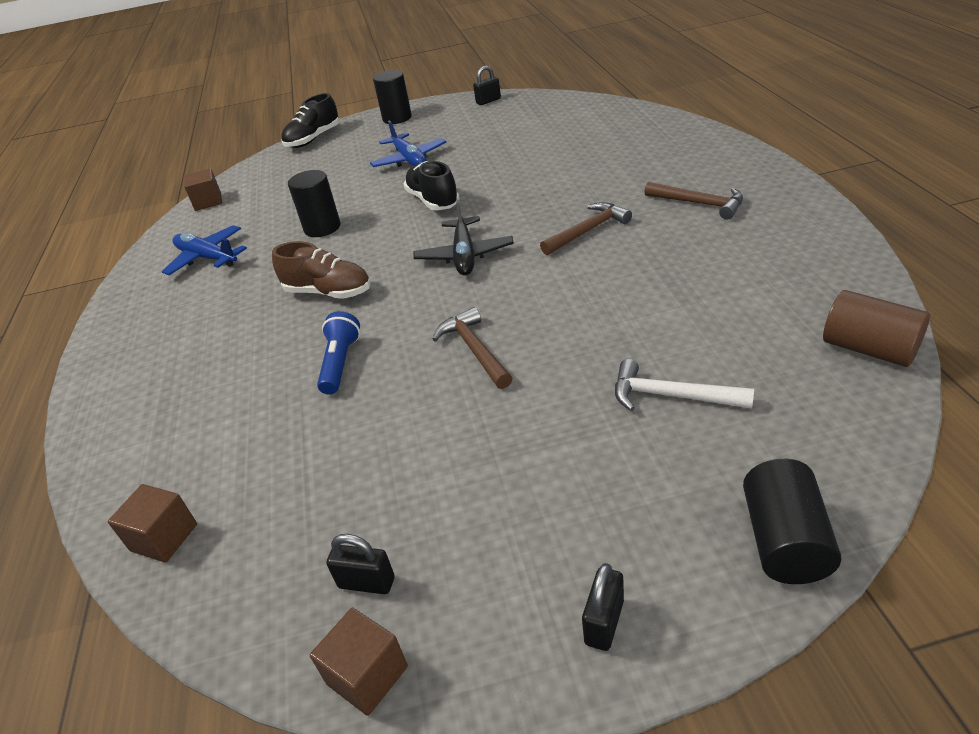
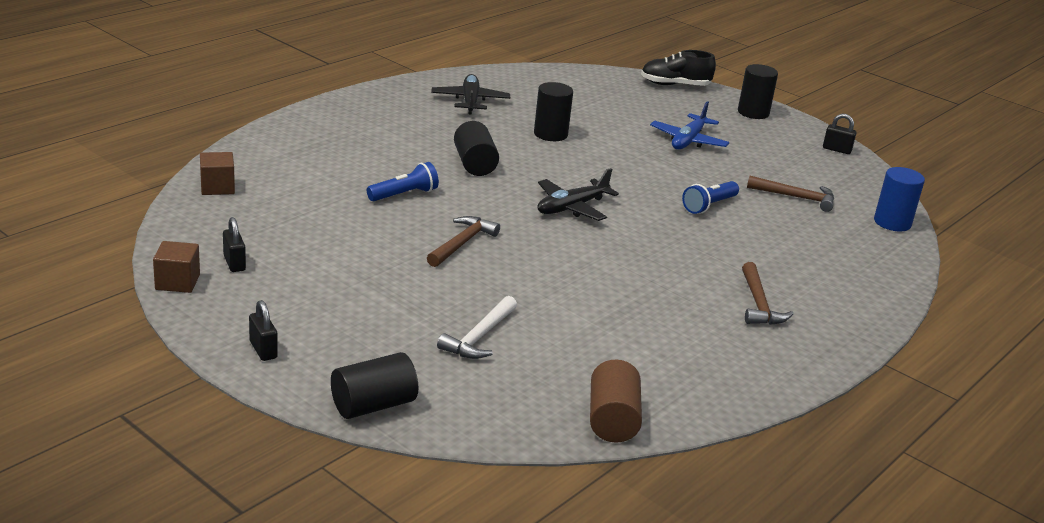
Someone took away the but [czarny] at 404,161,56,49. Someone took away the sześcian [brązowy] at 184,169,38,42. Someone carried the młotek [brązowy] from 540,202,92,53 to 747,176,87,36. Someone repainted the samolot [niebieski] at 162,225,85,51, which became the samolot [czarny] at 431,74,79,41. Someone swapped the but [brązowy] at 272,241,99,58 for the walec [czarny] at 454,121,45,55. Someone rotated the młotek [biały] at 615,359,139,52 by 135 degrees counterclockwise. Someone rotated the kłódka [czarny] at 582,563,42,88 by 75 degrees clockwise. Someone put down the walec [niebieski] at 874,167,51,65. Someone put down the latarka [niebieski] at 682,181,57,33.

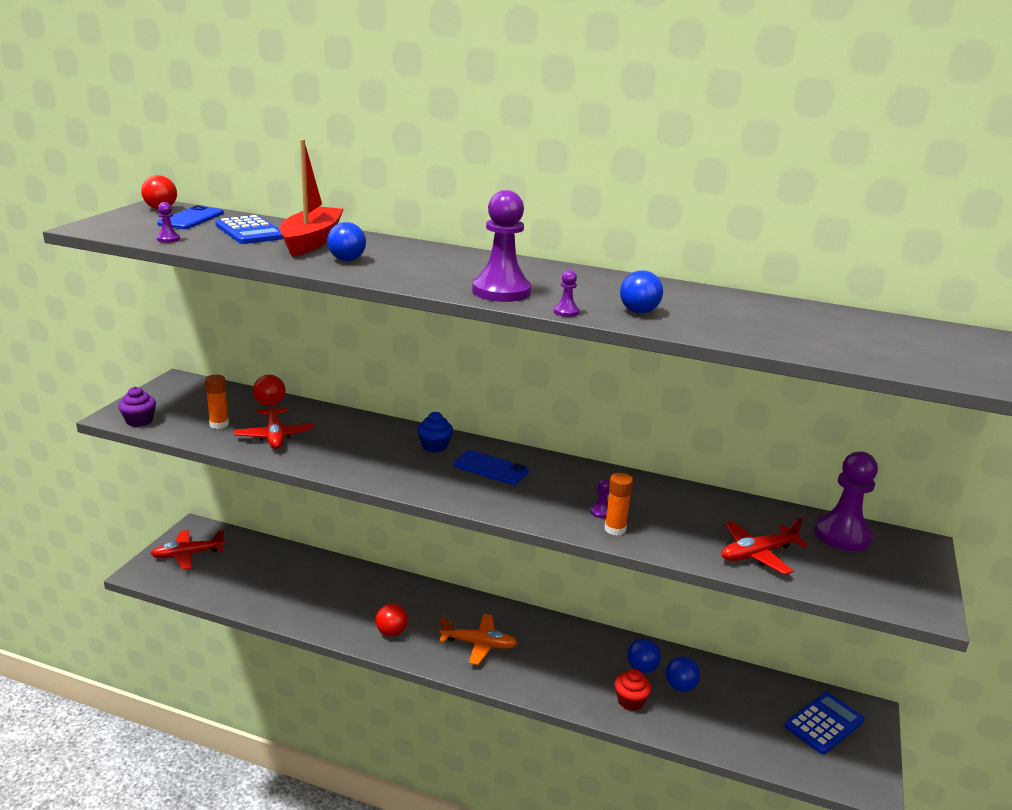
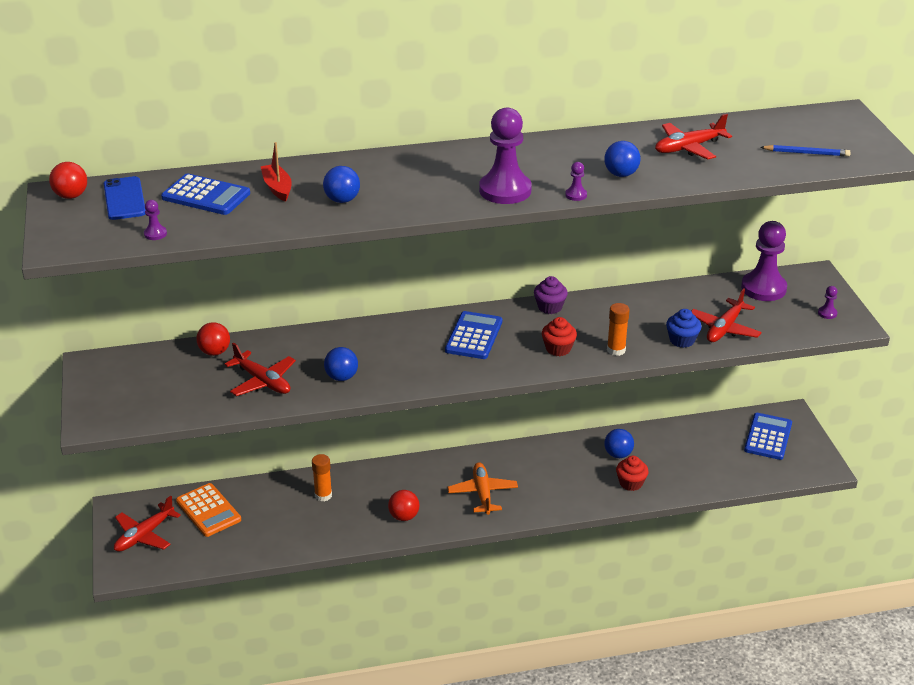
Someone scaled the łódka [czerwony] at 280,139,64,118 by 0.53. Someone carried the klej w sztyfcie [pomarańczowy] from 205,375,24,54 to 312,454,20,48. Someone carried the muffinka [fioletowy] from 118,387,38,40 to 534,276,34,38. Someone carried the muffinka [niebieski] from 417,412,36,41 to 666,309,36,39. Someone swapped the telefon [niebieski] at 453,450,76,35 for the kalkulator [niebieski] at 445,311,57,48. Someone carried the pionek [fioletowy] from 590,479,20,39 to 818,286,19,33. Someone rotated the samolot [pomarańczowy] at 439,614,78,51 by 75 degrees counterclockwise. Someone carried the piłka [niebieski] from 666,656,34,36 to 324,347,34,34. Someone put down the samolot [czerwony] at 655,114,77,46. Someone put down the ołówek [niebieski] at 760,145,91,12. Someone put down the muffinka [czerwony] at 542,317,35,39. Someone put down the kalkulator [pomarańczowy] at 176,483,65,54.

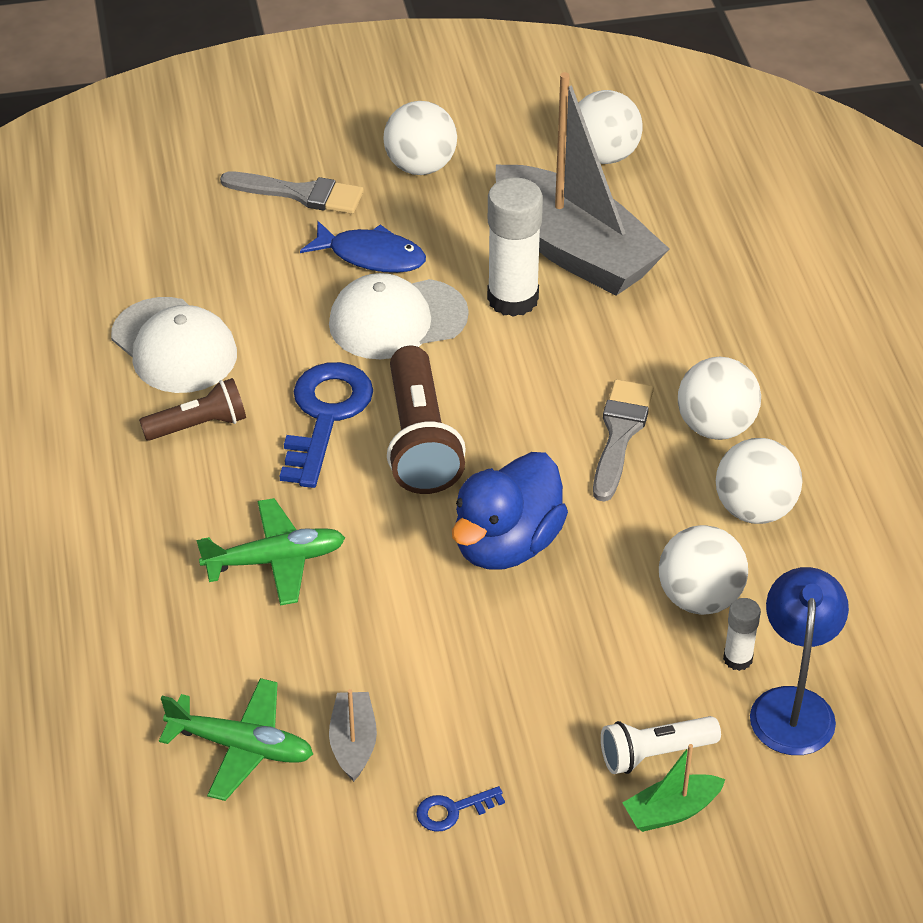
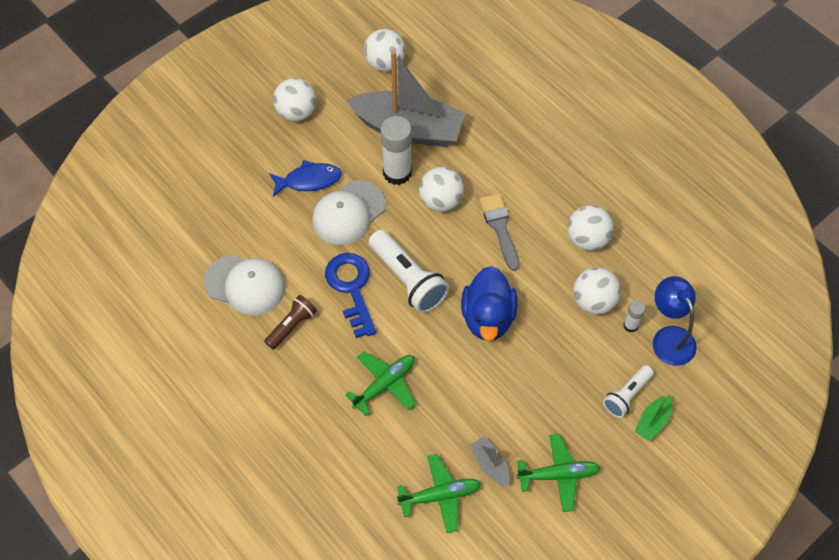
Someone took away the pędzel [szary] at 220,172,144,42. Someone repainted the latarka [brązowy] at 387,346,79,148, which became the latarka [biały] at 369,230,80,83. Someone carried the piłka [biały] from 678,357,83,83 to 419,167,45,45. Someone swapped the klucz [niebieski] at 416,786,89,46 for the samolot [zielony] at 516,434,85,78.

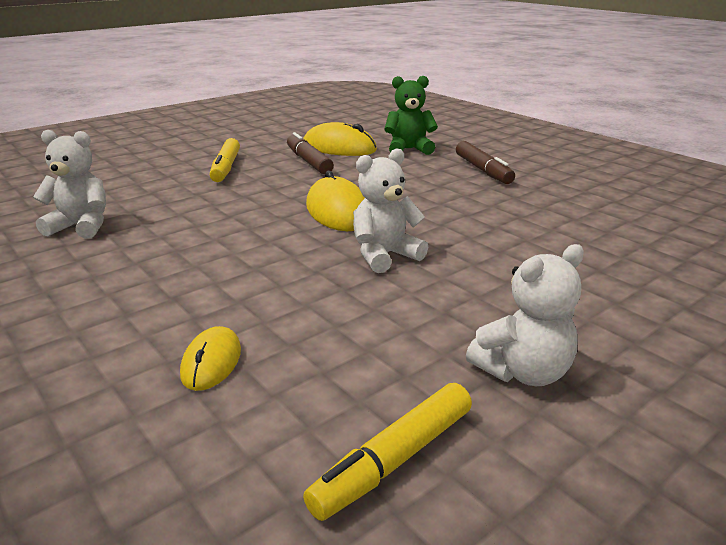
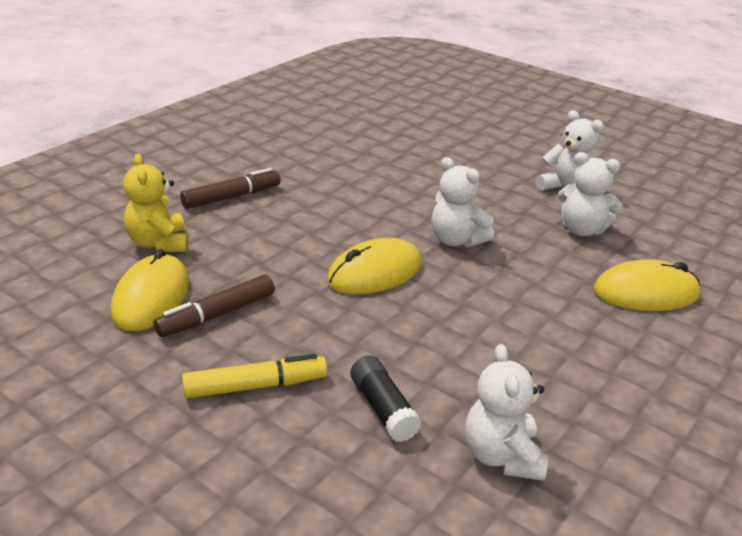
Someone repainted the miś [zielony] at 384,76,54,79, which became the miś [żółty] at 123,153,65,99. Someone scaled the myszka [żółty] at 180,326,61,65 by 1.70. Someone took away the flamaster [żółty] at 303,383,169,138. Someone put down the miś [biały] at 558,152,65,84. Someone put down the klej w sztyfcie [czarny] at 350,356,72,86.

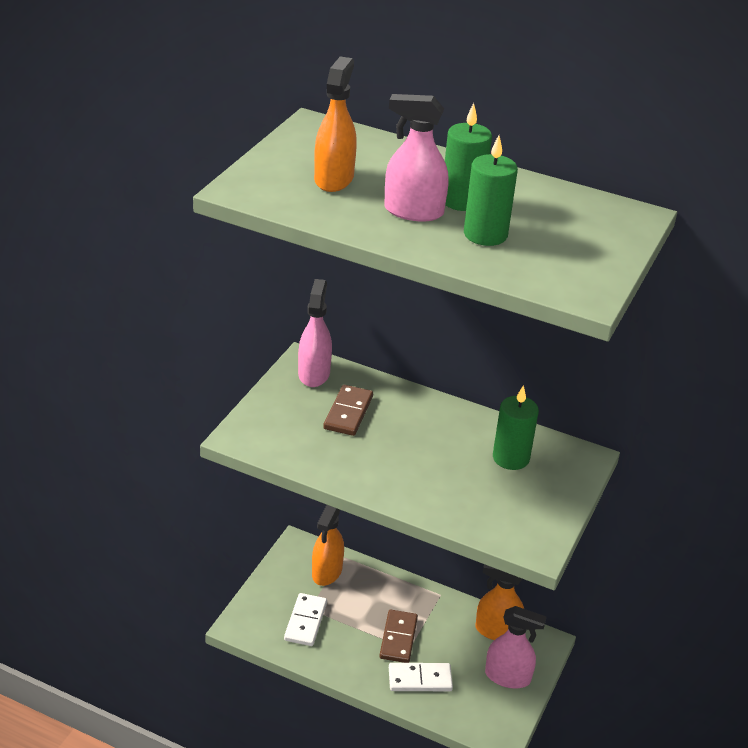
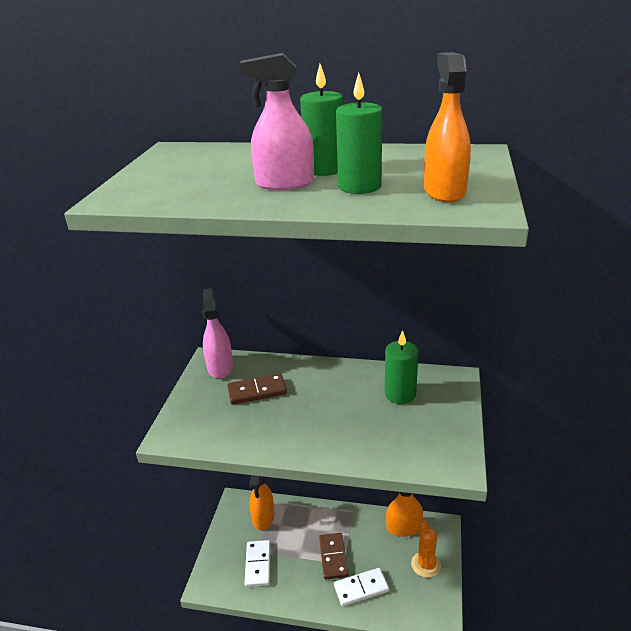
Someone carried the spryskiwacz [pomarańczowy] from 314,56,43,136 to 424,52,47,151. Someone rotated the kostka domina [brązowy] at 323,385,50,51 by 75 degrees clockwise. Someone swapped the spryskiwacz [różowy] at 485,606,61,83 for the kaktus [pomarańczowy] at 411,520,30,58.

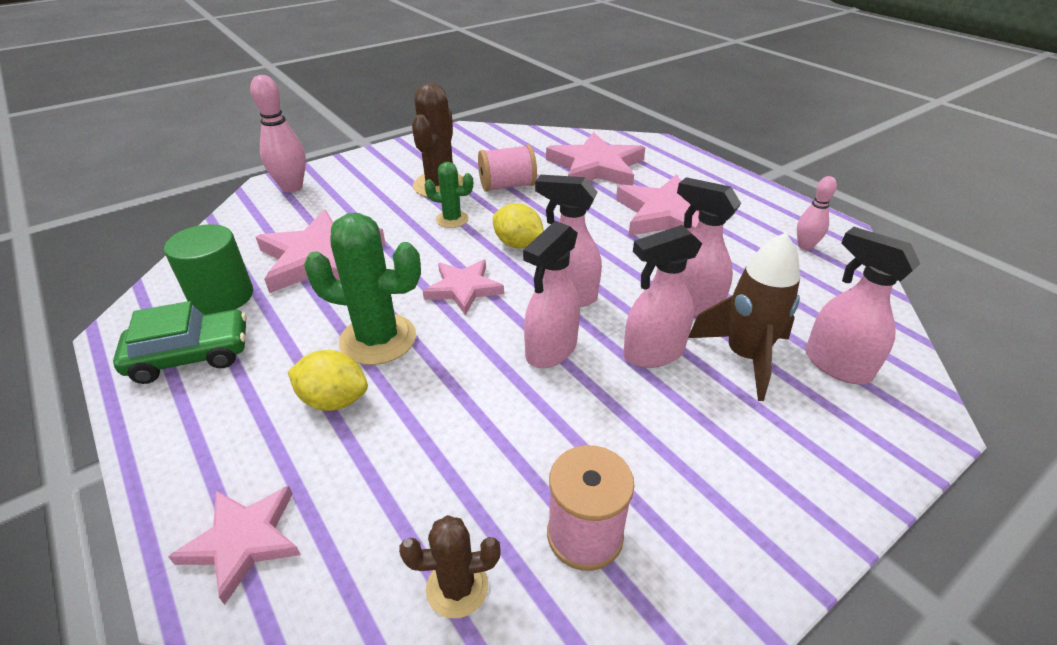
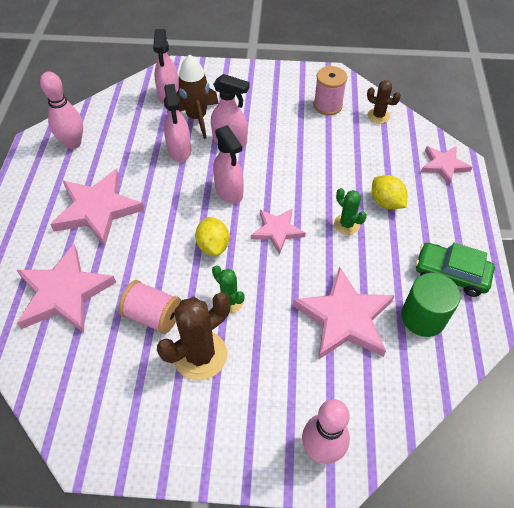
Someone scaled the kręgiel [różowy] at 797,176,40,74 by 1.67. Someone scaled the kaktus [zielony] at 304,213,117,152 by 0.56. Someone took away the spryskiwacz [różowy] at 523,221,57,147.

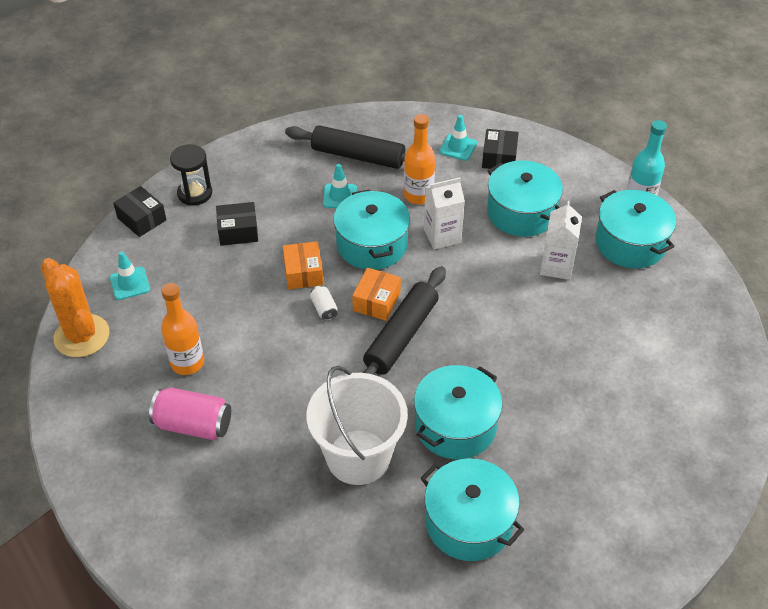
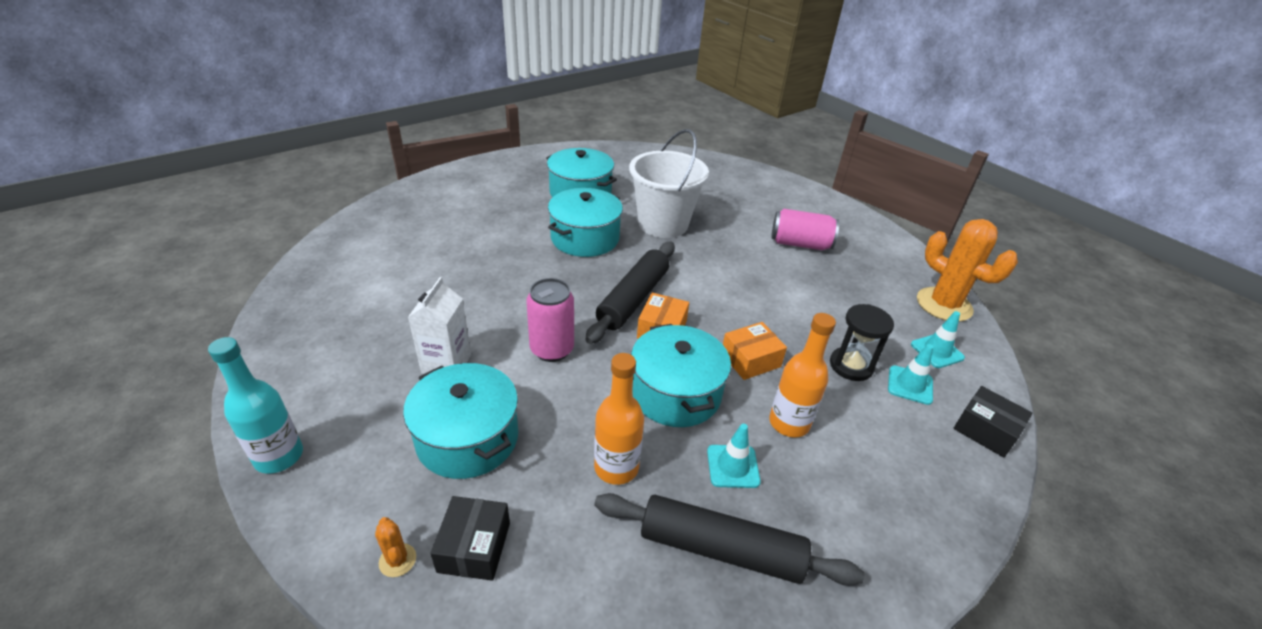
Someone carried the pachołek [turkusowy] from 439,115,38,46 to 888,344,45,61. Someone carried the klepsydra [czarny] from 170,144,42,62 to 830,304,64,77. Someone took away the karton mleka [biały] at 424,177,41,73. Someone took away the garnek [turkusowy] at 595,190,81,78. Someone took away the pudełko [czarny] at 216,202,42,44. Someone rotated the pudełko [pomarańczowy] at 283,241,40,48 by 75 degrees clockwise. Someone carried the butelka [pomarańczowy] from 161,283,43,92 to 769,313,67,124. Someone took away the puszka [biały] at 310,286,28,35. Someone put down the puszka [różowy] at 526,278,48,84. Someone put down the kaktus [pomarańczowy] at 375,517,41,60.

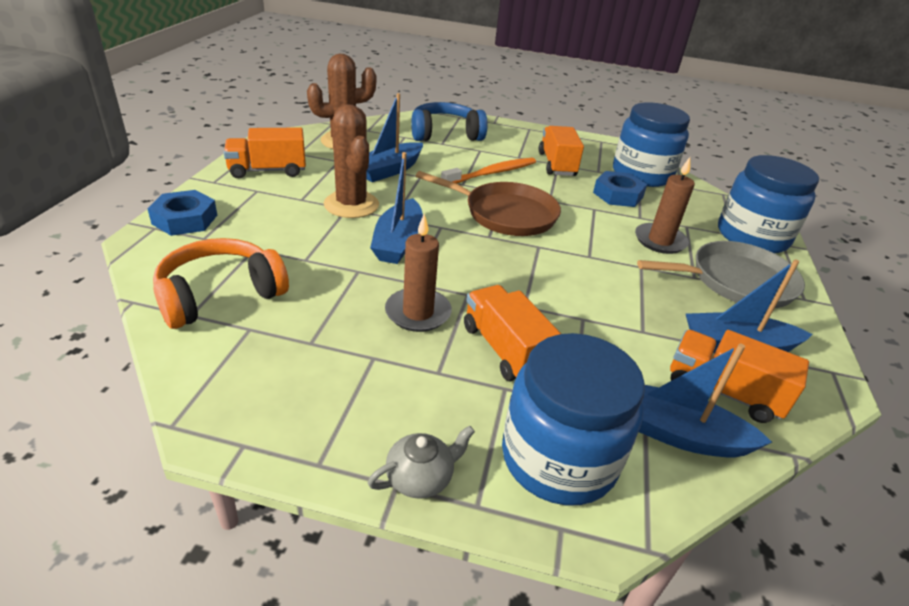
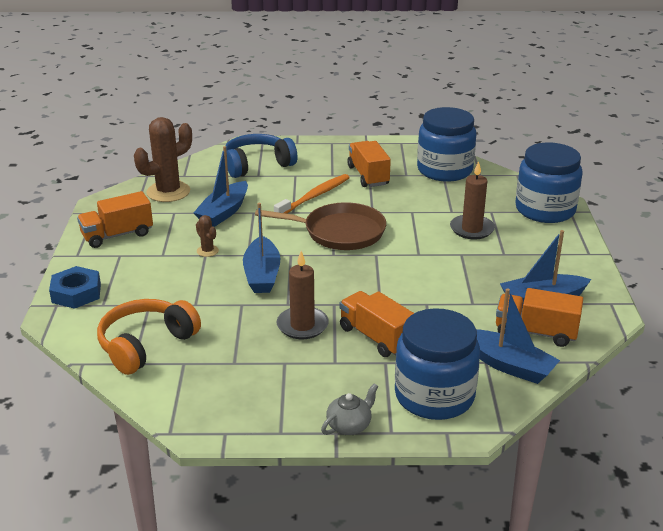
Someone scaled the kaktus [brązowy] at 324,104,55,114 by 0.46. Someone took away the nakrętka [niebieski] at 593,171,54,36. Someone took away the patelnia [szary] at 637,241,168,67. Someone rotated the łódka [niebieski] at 639,343,133,115 by 150 degrees counterclockwise.

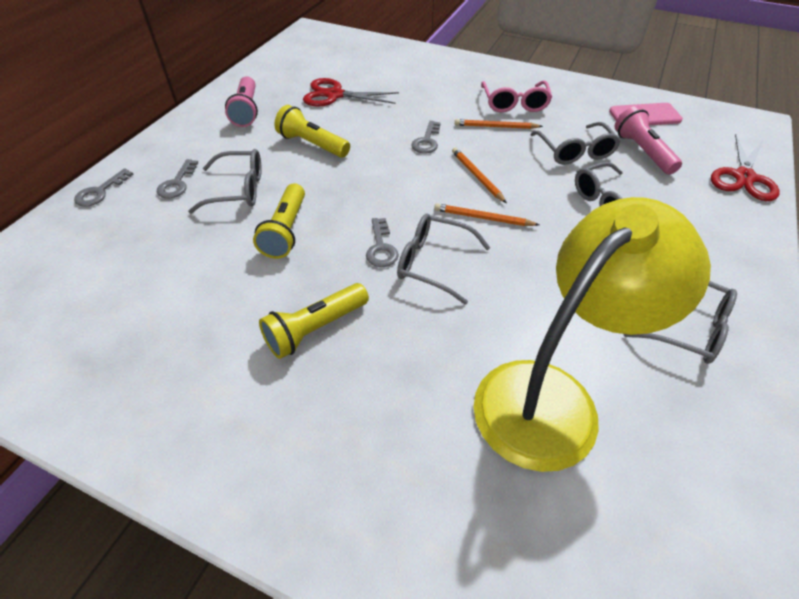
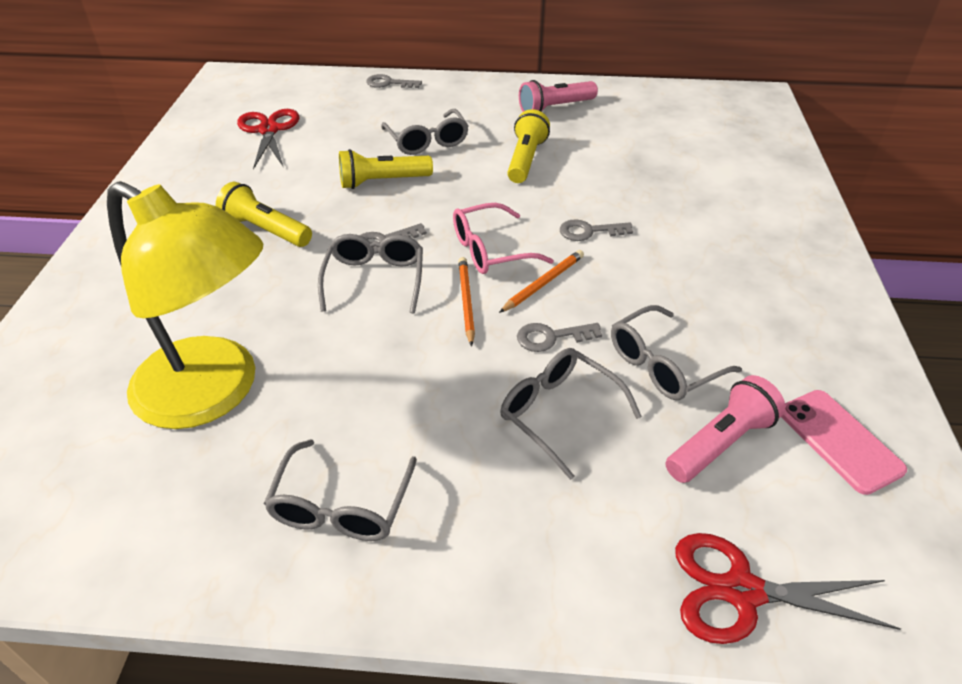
Someone carried the nożyczki [czerwony] from 303,78,96,29 to 237,109,62,61. Someone carried the okulary [różowy] from 481,81,71,31 to 453,203,101,71. Someone took away the ołówek [pomarańczowy] at 455,119,88,10. Someone carried the klucz [szary] from 157,159,42,40 to 517,323,85,29.

